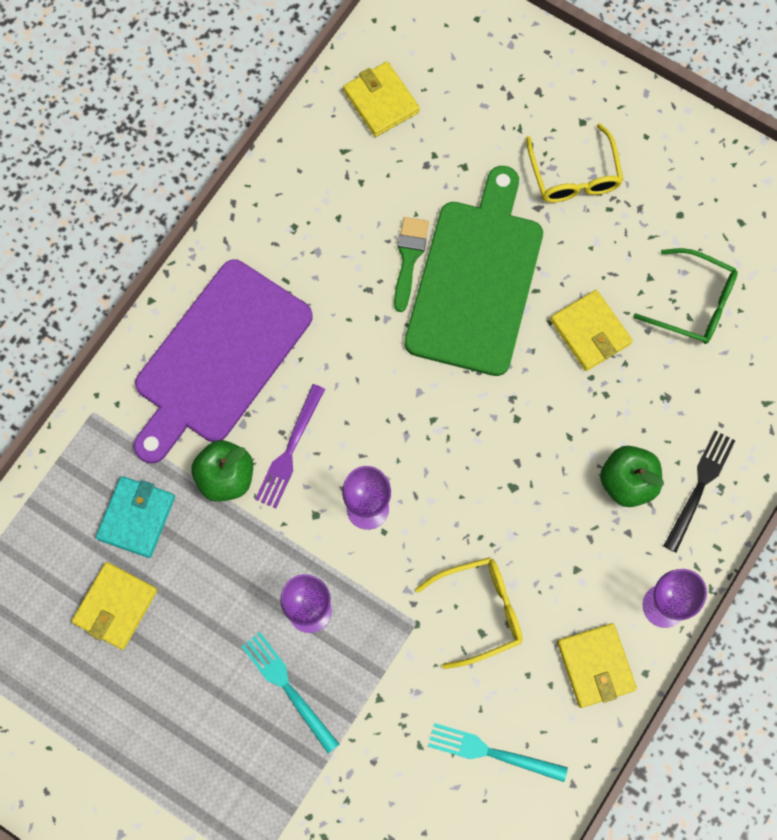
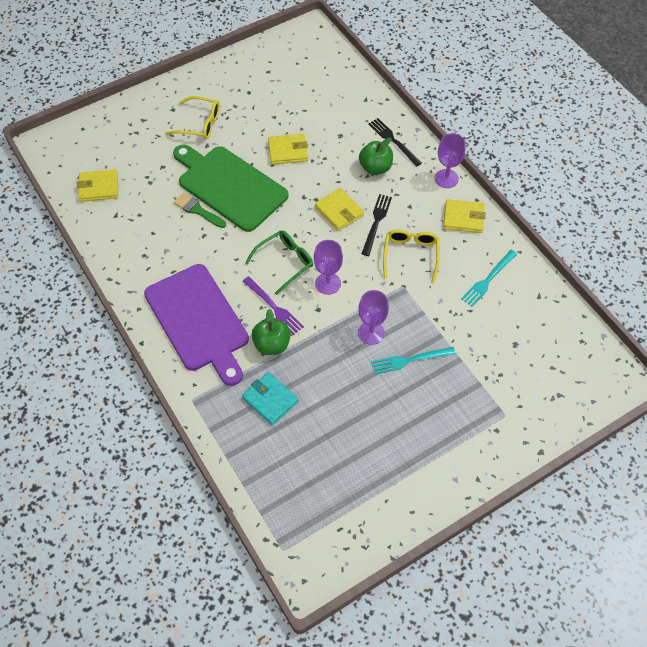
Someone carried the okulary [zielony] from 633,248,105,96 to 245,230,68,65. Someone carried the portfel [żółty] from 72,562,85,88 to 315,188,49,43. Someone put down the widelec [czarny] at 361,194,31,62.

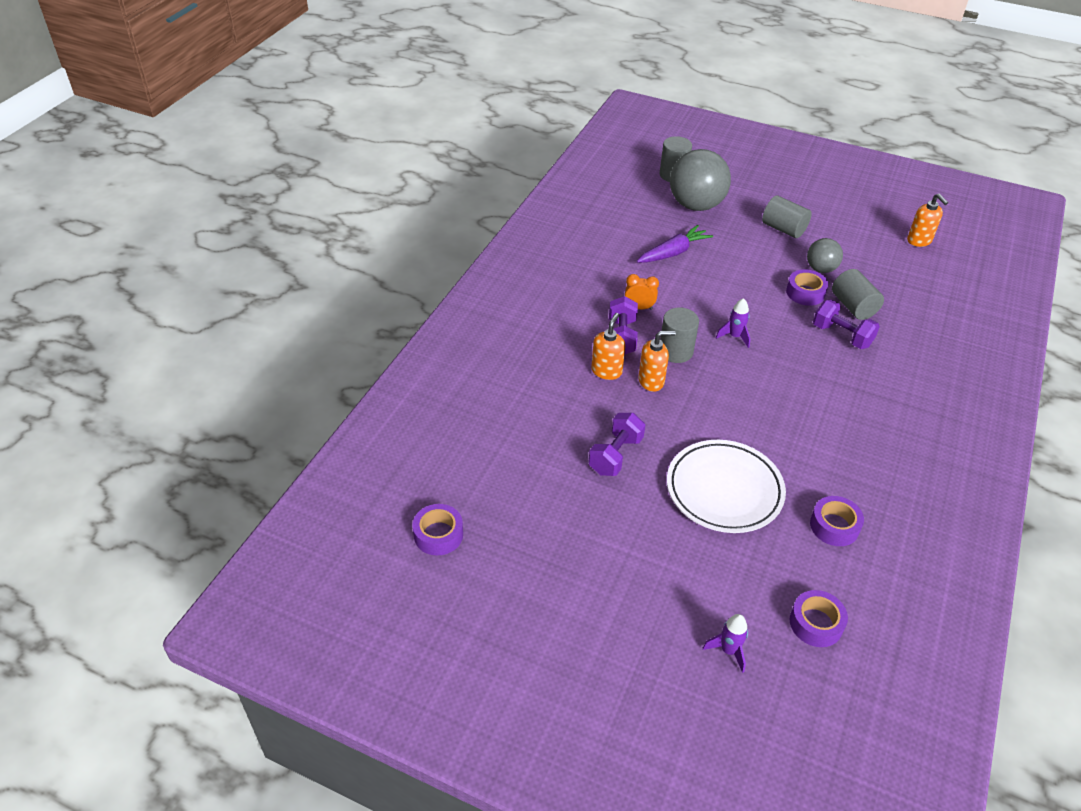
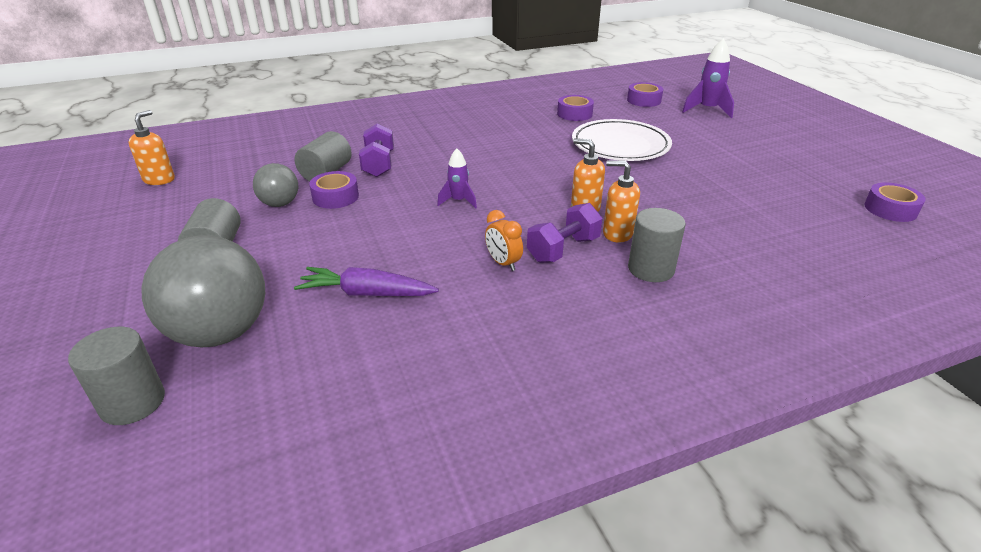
Someone carried the walec [szary] from 660,307,39,56 to 628,208,58,74. Someone rotated the dozownik mydła [pomarańczowy] at 591,313,34,67 by 45 degrees clockwise. Someone took away the hantel [fioletowy] at 588,413,57,63. Someone scaled the rakieta [fioletowy] at 703,614,45,59 by 1.61.

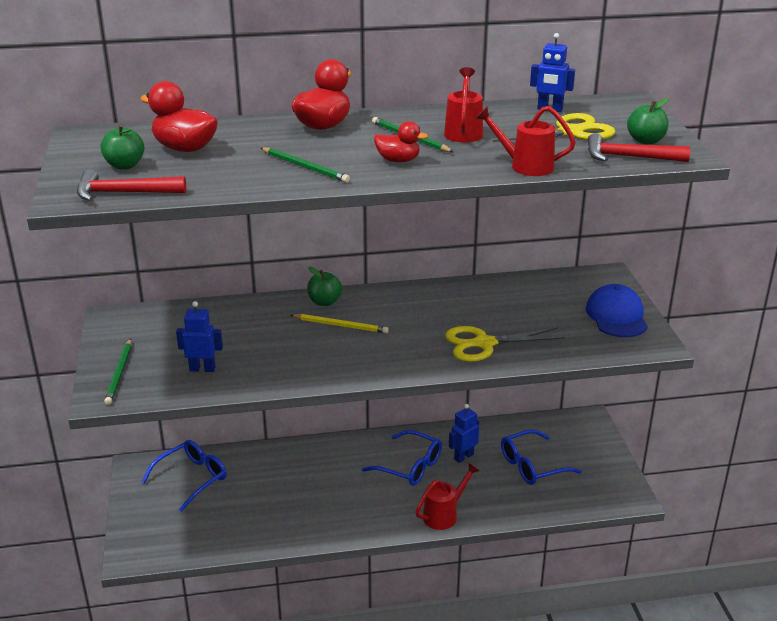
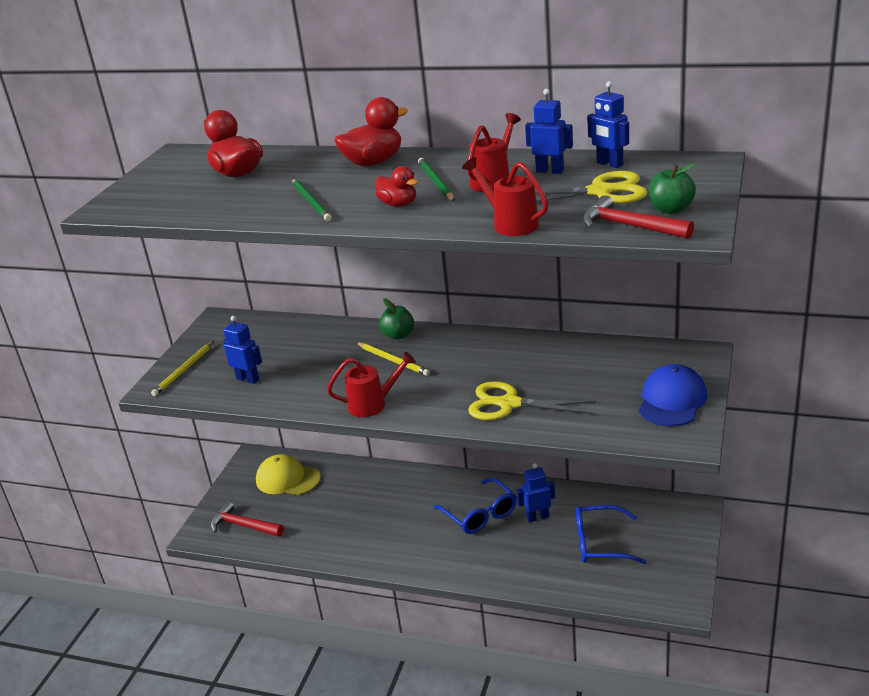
Someone took away the jabłko [zielony] at 100,125,44,44. Someone carried the młotek [czerwony] from 77,169,109,32 to 210,501,74,36. Someone repainted the ołówek [zielony] at 104,339,28,66, which became the ołówek [żółty] at 151,341,63,55. Someone swapped the okulary [niebieski] at 142,440,85,72 for the czapka [żółty] at 256,454,65,41. Someone carried the konewka [czerwony] from 416,463,63,67 to 327,352,89,65. Someone put down the robot [niebieski] at 525,89,48,85.

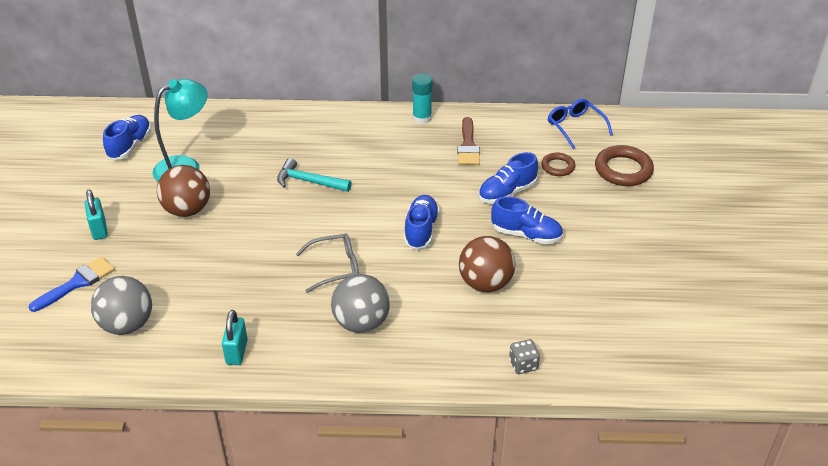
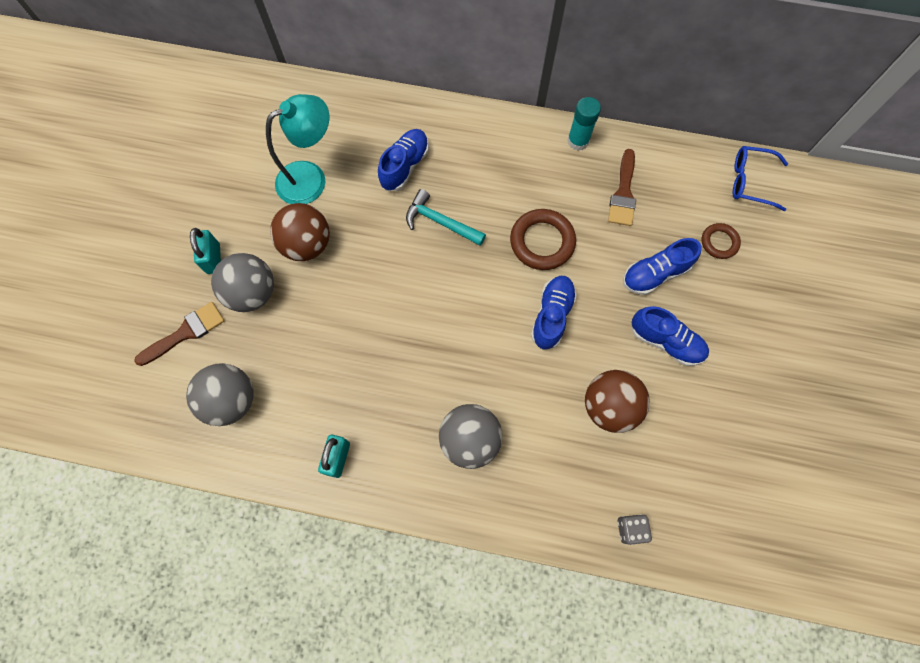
Someone rotated the okulary [niebieski] at 548,99,65,50 by 60 degrees counterclockwise. Someone carried the but [niebieski] from 103,115,48,45 to 378,129,51,62. Someone carried the pierścień [brązowy] from 595,145,59,41 to 510,209,66,61. Someone took away the okulary [szary] at 296,233,63,60. Someone repainted the pędzel [niebieski] at 29,257,86,55, which became the pędzel [brązowy] at 134,302,90,64. Someone put down the piłka [szary] at 211,253,63,59.

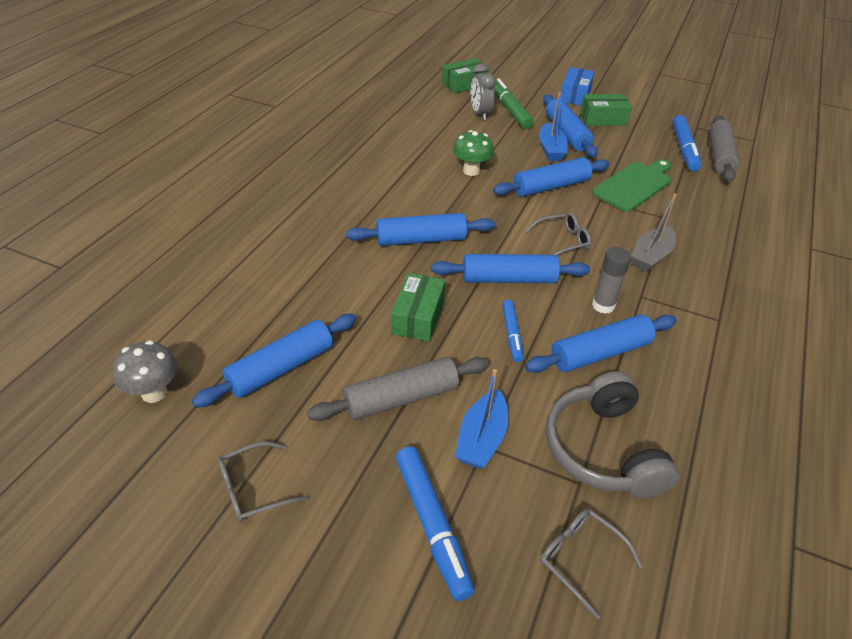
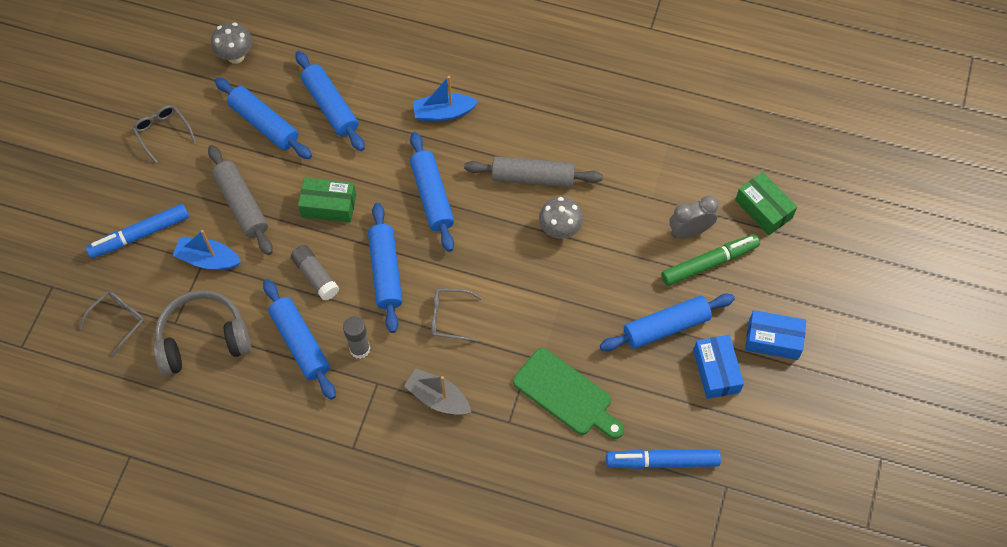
Someone carried the łódka [niebieski] from 539,91,28,70 to 413,76,65,45. Someone repainted the pudełko [zielony] at 580,94,52,32, which became the pudełko [niebieski] at 693,335,51,64. Someone carried the wałek do ciasta [szary] from 709,115,31,67 to 464,156,139,32. Someone repainted the grzyb [zielony] at 453,130,41,46, which became the grzyb [szary] at 539,197,44,41. Someone carried the wałek do ciasta [niebieski] from 493,157,117,40 to 295,51,70,100. Someone rotated the okulary [szary] at 525,212,66,43 by 120 degrees clockwise. Someone swapped the flamaster [niebieski] at 502,300,21,62 for the klej w sztyfcie [szary] at 291,245,48,56.

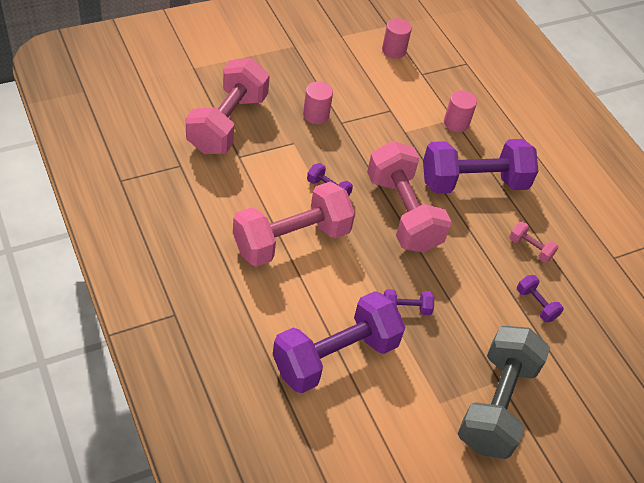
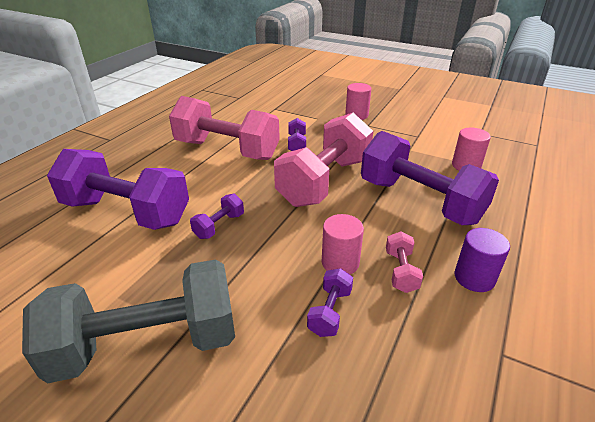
Someone carried the walec [różowy] from 382,18,30,41 to 322,214,42,60. Someone took away the hantel [różowy] at 186,58,84,96. Someone rotated the hantel [fioletowy] at 384,289,50,26 by 75 degrees clockwise. Someone put down the walec [fioletowy] at 454,228,56,64.

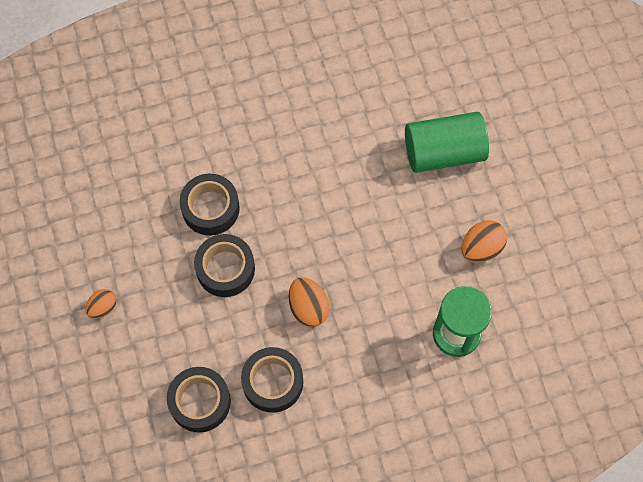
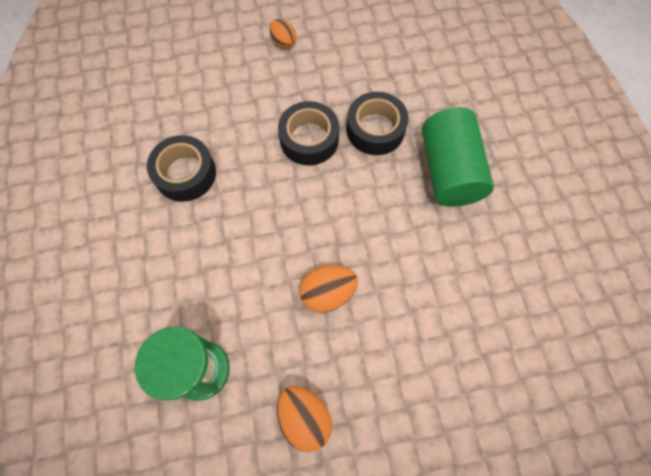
Someone carried the walec [zielony] from 405,112,84,61 to 422,107,72,100. Someone carried the jajko [pomarańczowy] from 289,277,41,50 to 299,265,59,48. Someone took away the taśma klejąca [czarny] at 167,367,64,66.

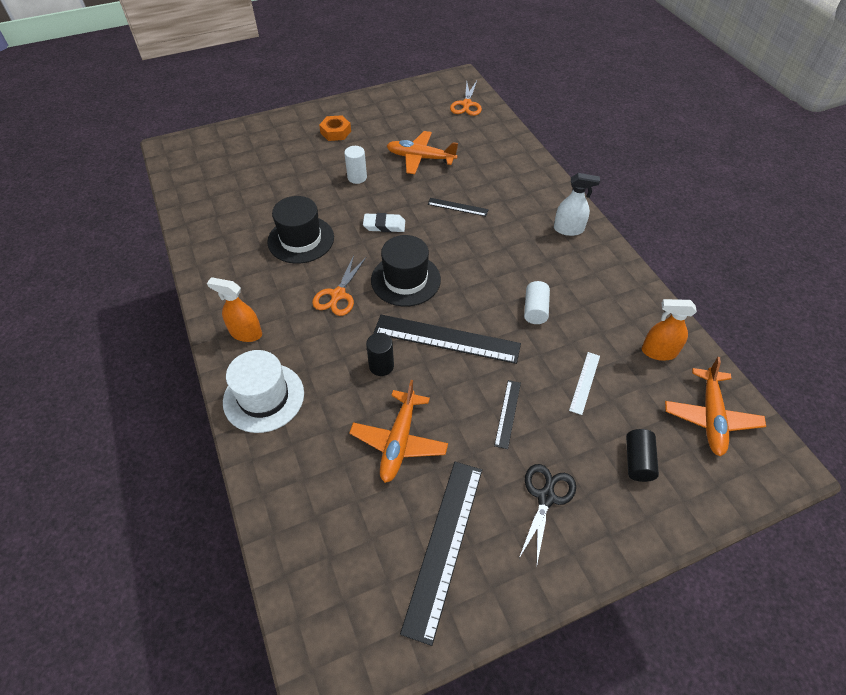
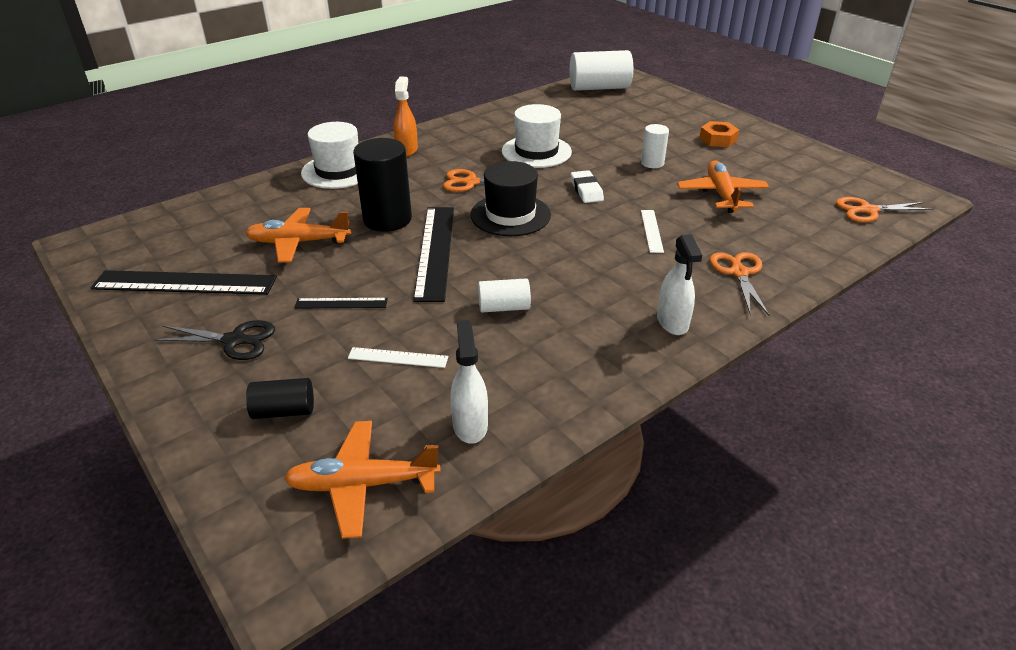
Someone repainted the kapelusz [czarny] at 267,196,67,68, which became the kapelusz [biały] at 502,104,70,64. Someone repainted the linijka [czarny] at 428,198,61,18, which became the linijka [biały] at 641,210,23,43. Someone repainted the spryskiwacz [pomarańczowy] at 642,299,55,62, which became the spryskiwacz [biały] at 451,320,37,124. Someone scaled the walec [czarny] at 366,333,28,43 by 1.85. Someone put down the walec [biały] at 570,50,63,41. Someone put down the nożyczki [pomarańczowy] at 710,252,59,63.

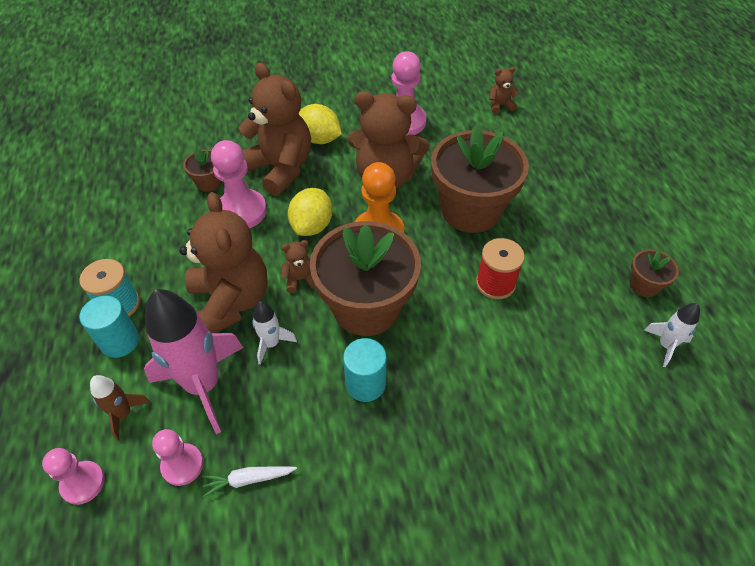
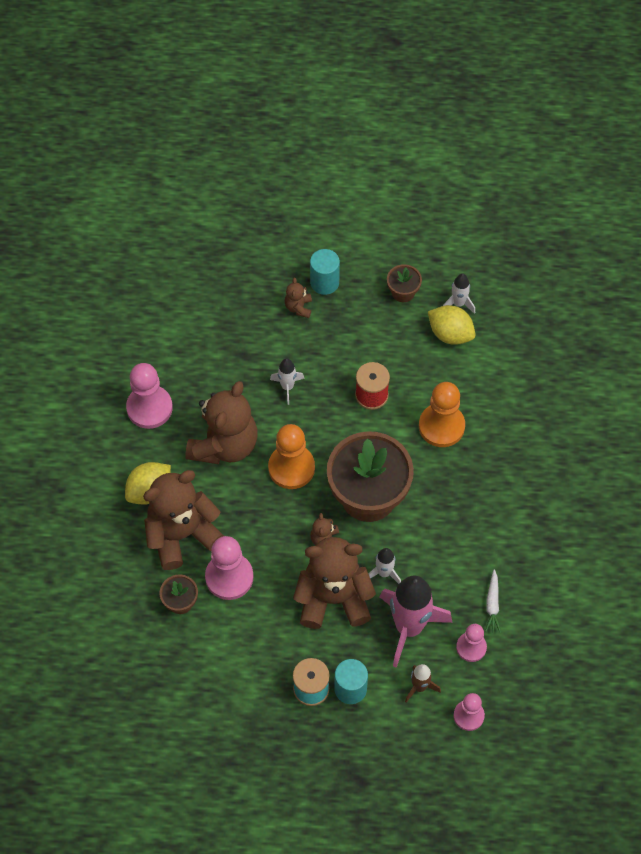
Someone carried the miś [brązowy] from 489,67,30,47 to 285,278,27,40. Someone swapped the doniczka [brązowy] at 431,124,98,109 for the rakieta [biały] at 270,358,35,47. Someone carried the cytryna [żółty] from 288,188,44,48 to 428,305,48,40. Someone carried the walec [turkusowy] from 343,338,44,64 to 310,249,30,46. Someone put down the pionek [pomarańczowy] at 419,382,46,65.

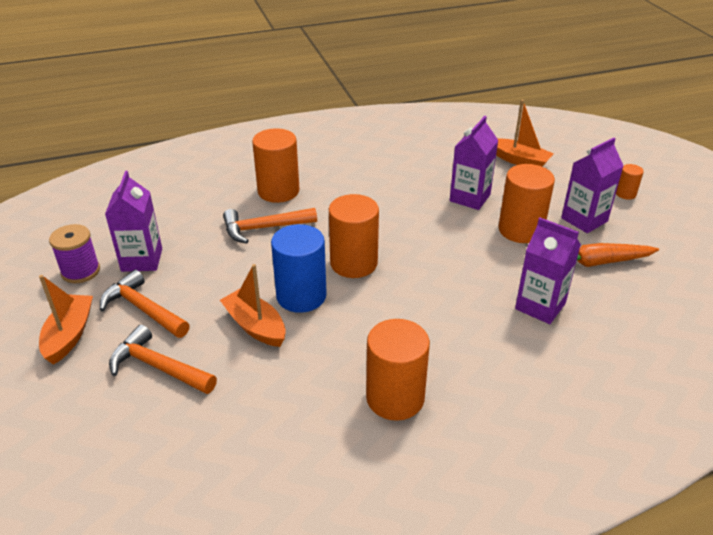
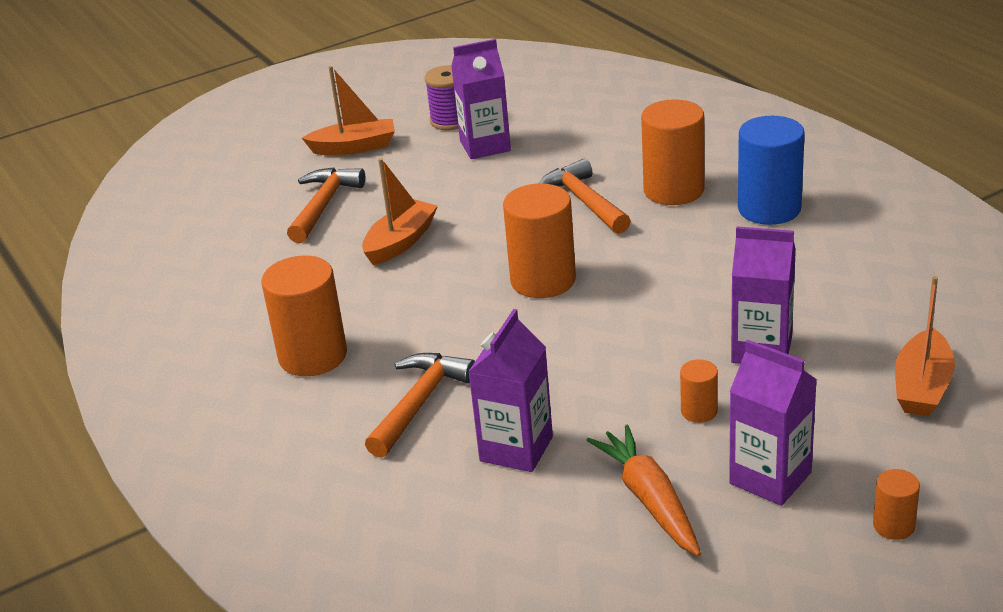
Someone scaled the walec [pomarańczowy] at 499,164,56,79 by 0.48. Someone carried the walec [niebieski] from 271,224,56,89 to 738,116,67,109. Someone carried the młotek [pomarańczowy] from 100,270,90,68 to 365,353,110,105.

